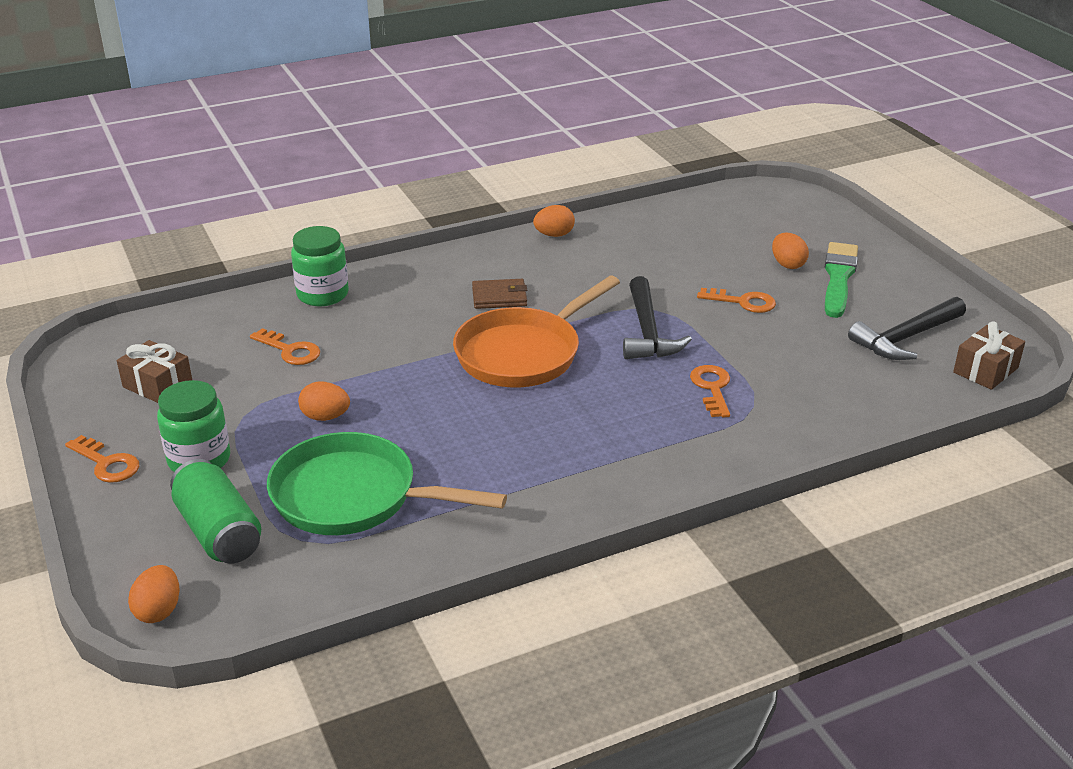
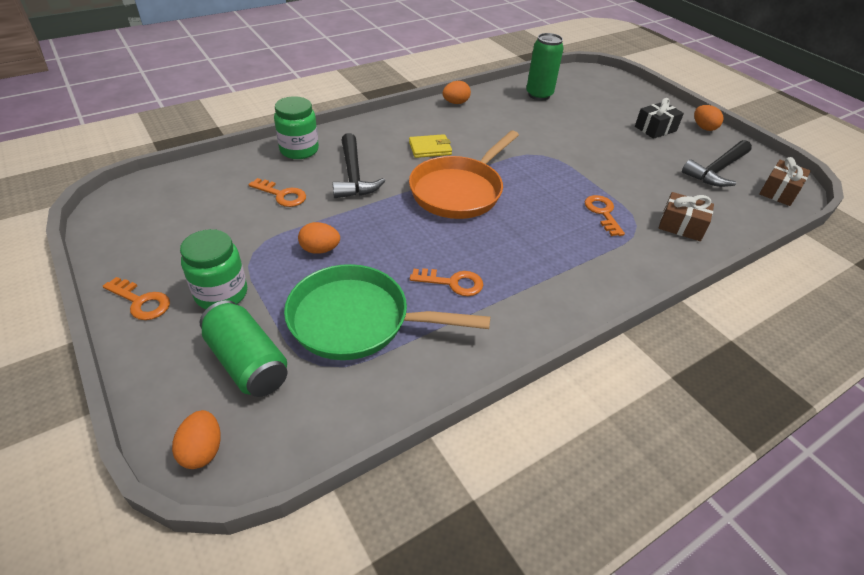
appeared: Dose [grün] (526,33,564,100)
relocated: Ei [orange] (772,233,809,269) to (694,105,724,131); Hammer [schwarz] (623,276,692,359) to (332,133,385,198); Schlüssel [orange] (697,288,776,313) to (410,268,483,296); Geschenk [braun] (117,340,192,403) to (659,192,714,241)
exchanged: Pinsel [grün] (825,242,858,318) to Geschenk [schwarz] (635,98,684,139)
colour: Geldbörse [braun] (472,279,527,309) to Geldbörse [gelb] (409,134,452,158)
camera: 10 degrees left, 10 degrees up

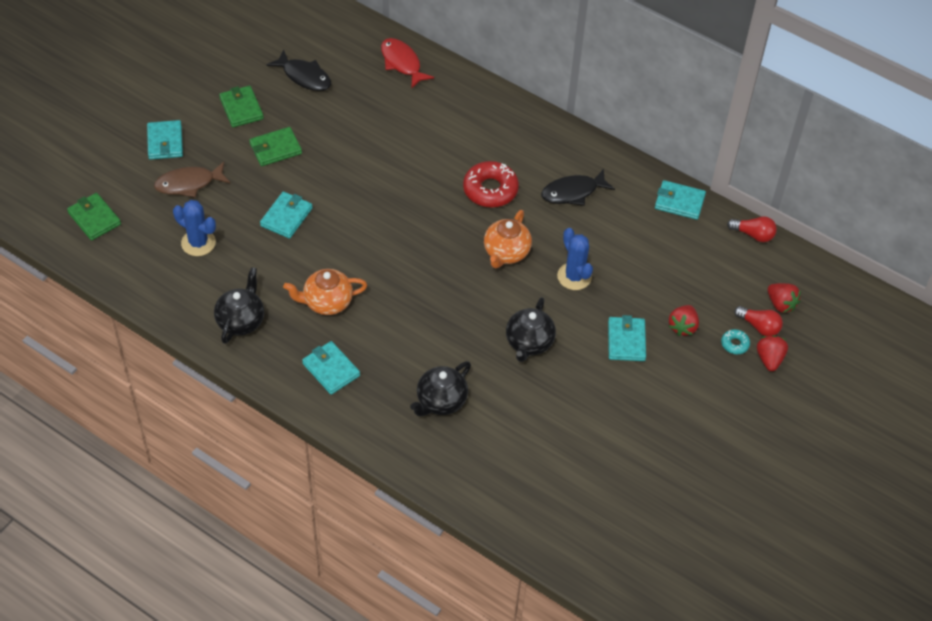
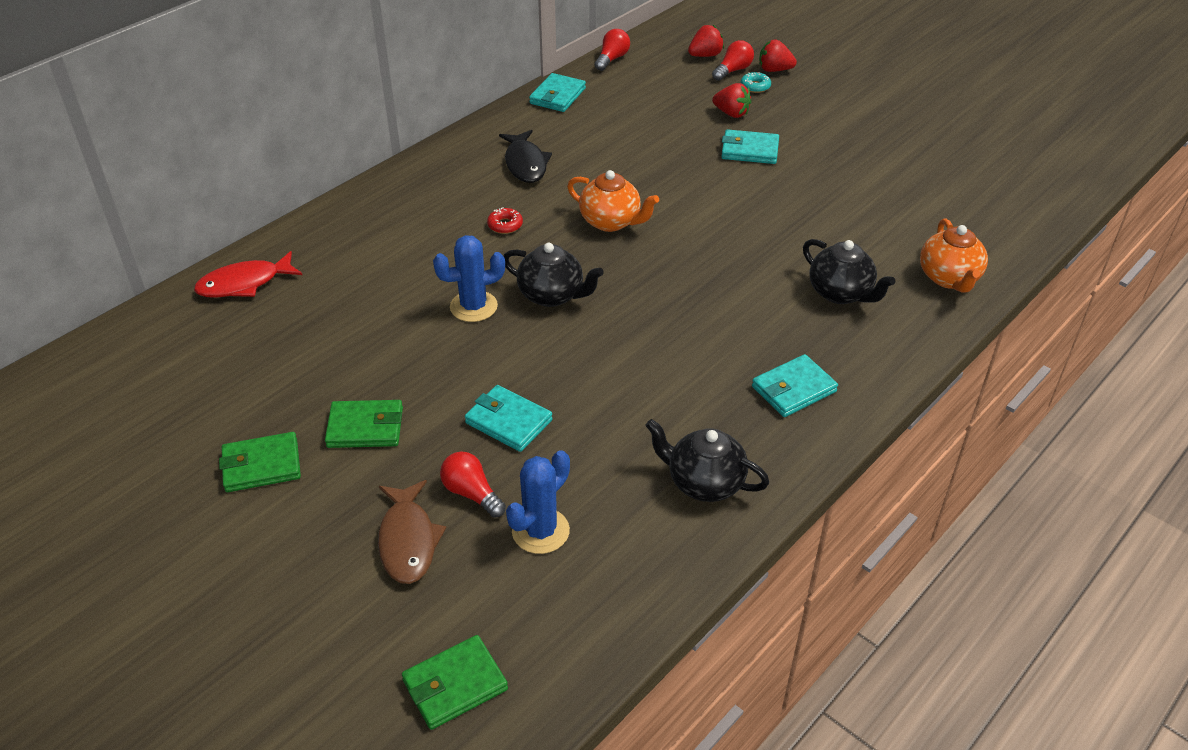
missing: Fisch [schwarz] (266,50,331,91); Geldbörse [türkis] (147,120,183,160)
appeared: Glühbirne [rot] (440,452,506,518)
relocated: Kaktus [blau] (557,228,593,290) to (433,235,505,322); Teekanne [orange] (283,269,367,315) to (920,218,988,293); Teekanne [schwarz] (506,297,556,362) to (504,243,604,307)
spun: Geldbörse [grün] (249,127,302,166) = (325,400,403,448) 75 degrees counterclockwise
size: Donut [rot] (463,161,519,208) = (487,207,523,234) x0.49
camera: 80 degrees left, 10 degrees down

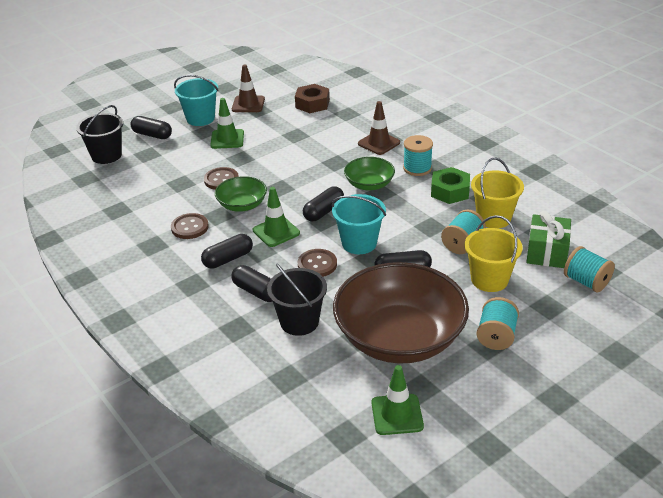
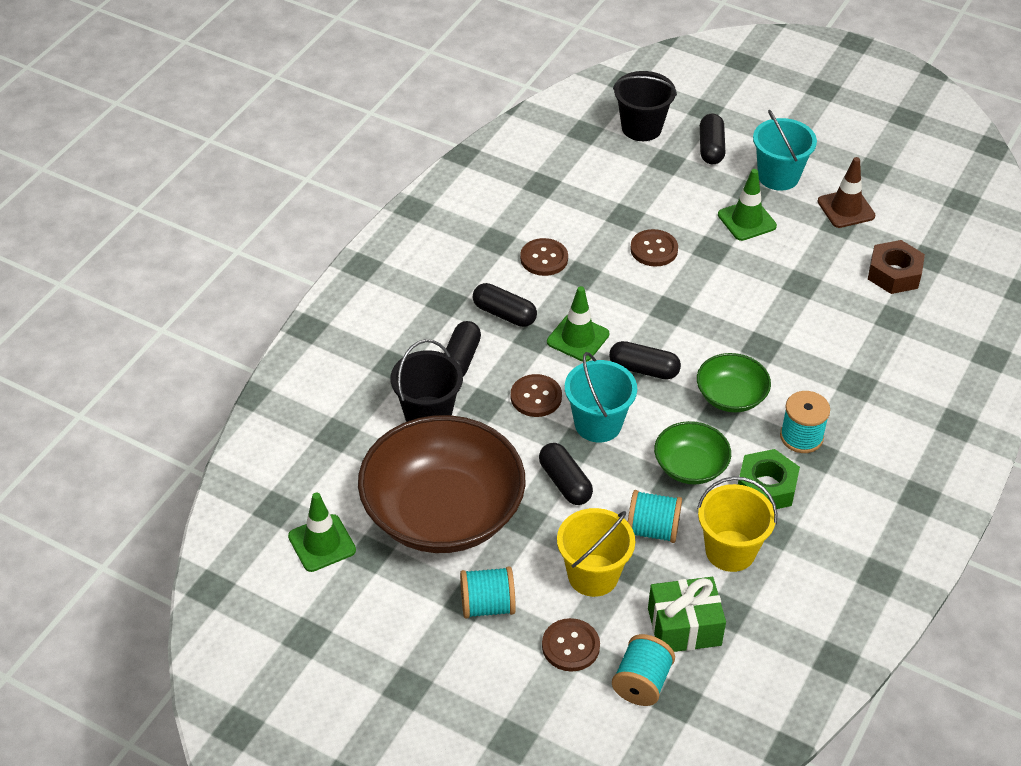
missing: Leitkegel [braun] (358,101,400,155)
appeared: Knopf [braun] (542,618,600,672)
relocated: Schüssel [grün] (215,176,267,212) to (654,421,731,484)
camera: 65 degrees right, 10 degrees up

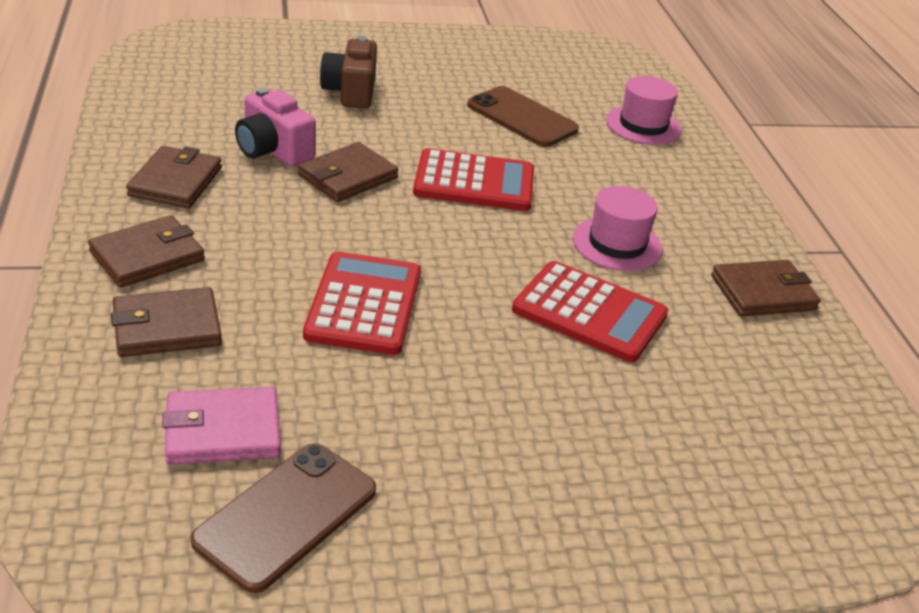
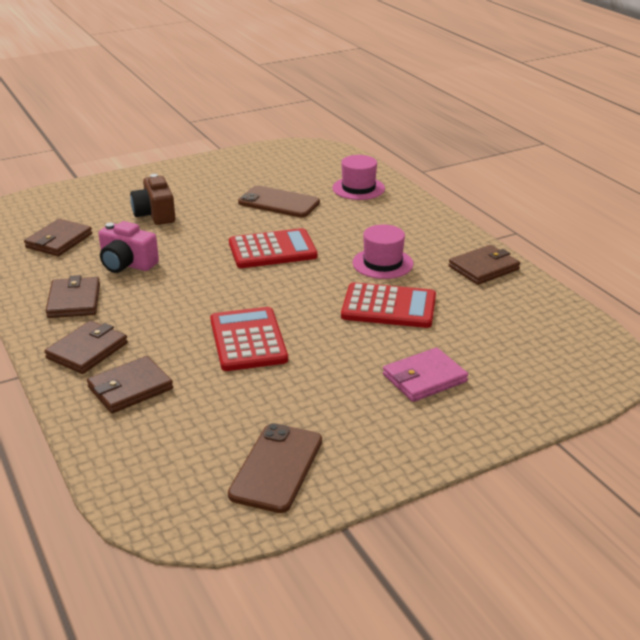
relocated: Geldbörse [braun] (298,142,398,202) to (24,219,92,256); Geldbörse [rosa] (162,386,281,465) to (383,347,468,402)
camera: 15 degrees left, 5 degrees down

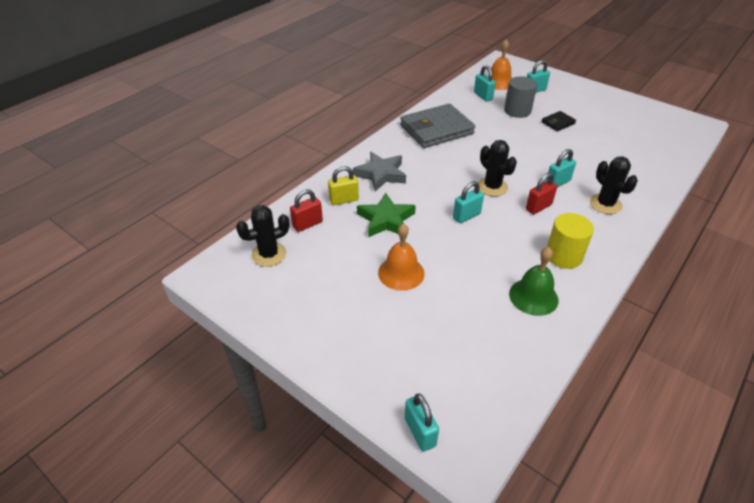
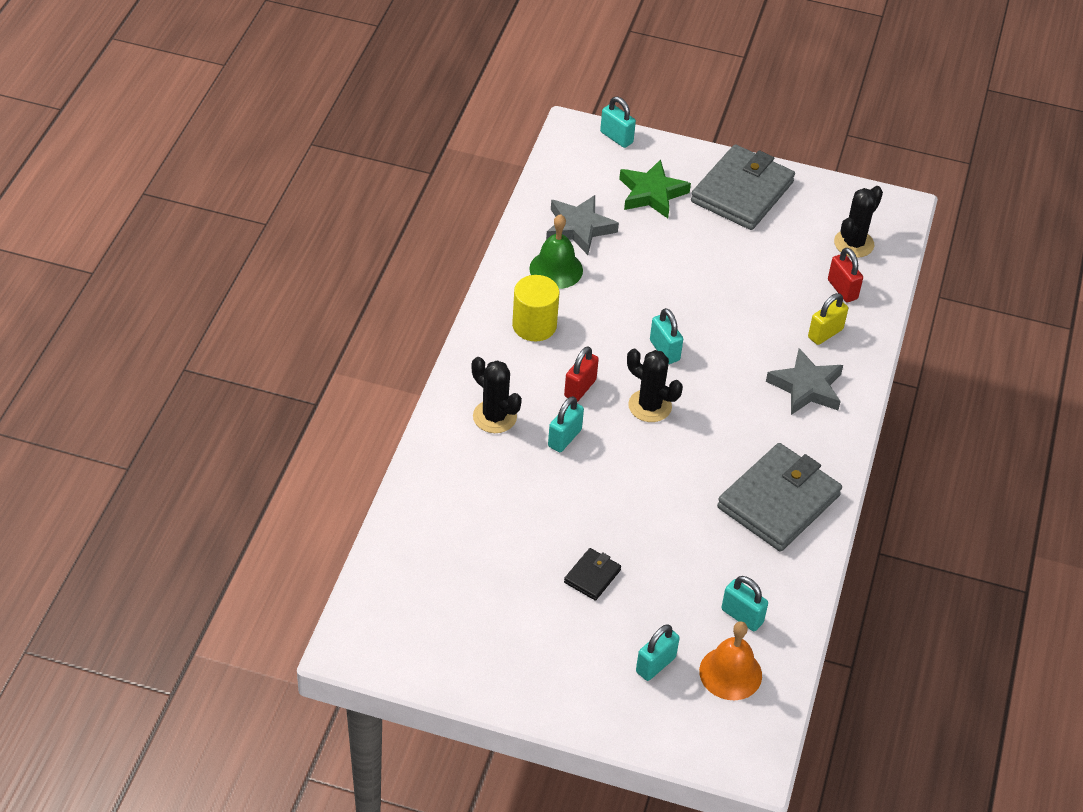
missing: Vollzylinder [grau] (504,76,537,118); Glocke [orange] (378,223,425,291)
appeared: Geldbörse [grau] (691,144,795,230); Stern [grau] (546,195,619,255)
relocated: Stern [grün] (357,193,416,237) to (619,159,691,218)
spun: Vorhängeschloss [türkis] (453,181,484,223) = (650,308,683,364) 60 degrees counterclockwise; Vorhängeschloss [rot] (290,189,323,232) = (828,248,863,302) 60 degrees counterclockwise
camera: 155 degrees right, 5 degrees up

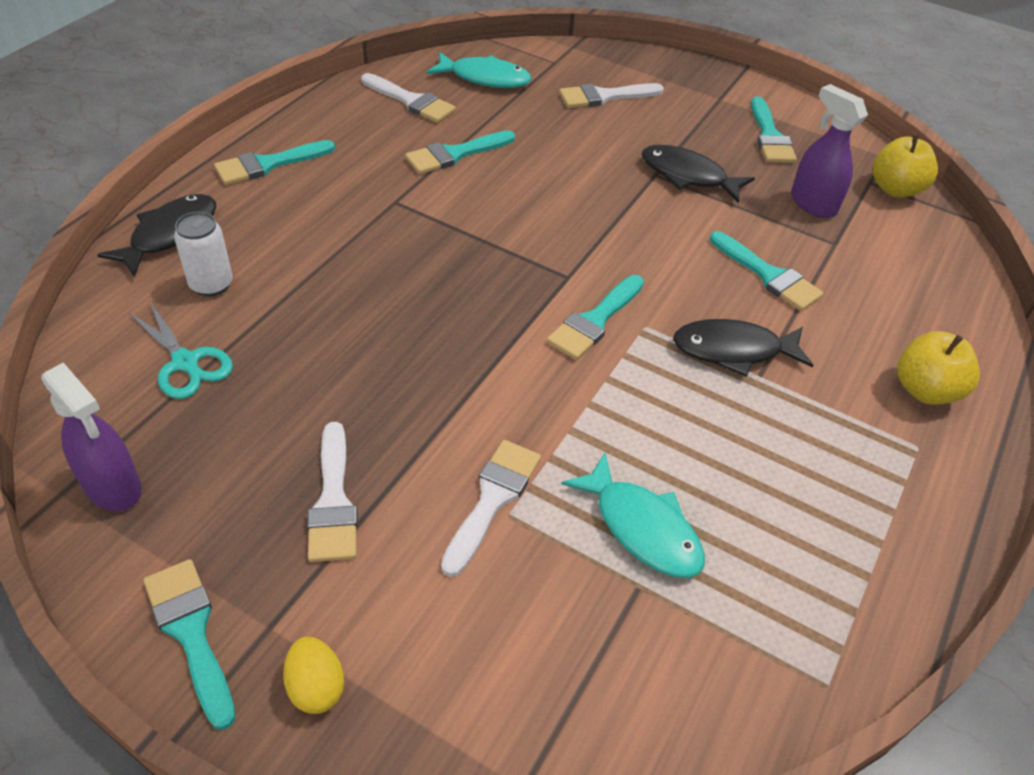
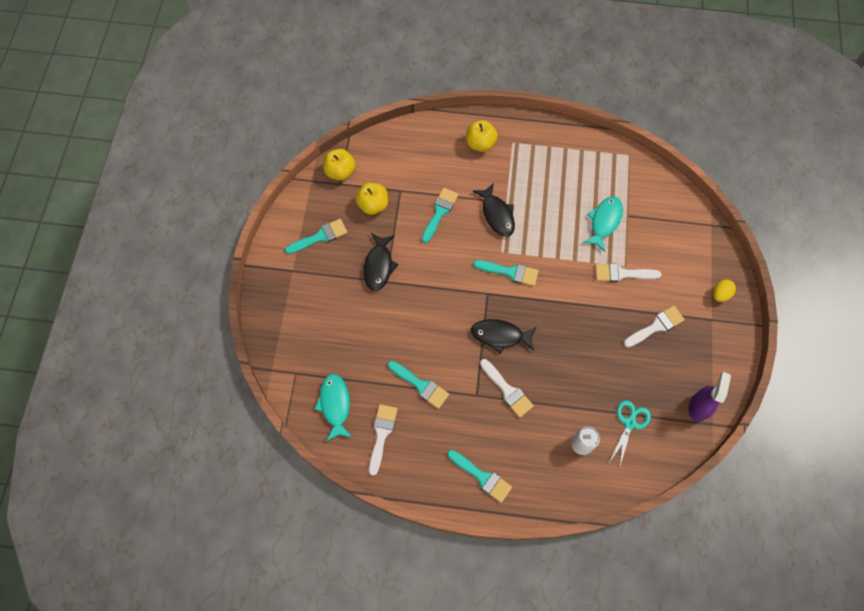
missing: Pinsel [türkis] (143,559,235,730)
relocated: Pinsel [weiß] (559,83,664,108) to (480,359,534,417); Fisch [schwarz] (97,194,216,277) to (471,319,537,354)
exchanged: Sprühflasche [lila] (791,84,868,218) to Apfel [gelb] (355,183,388,215)
camera: 110 degrees left, 20 degrees up

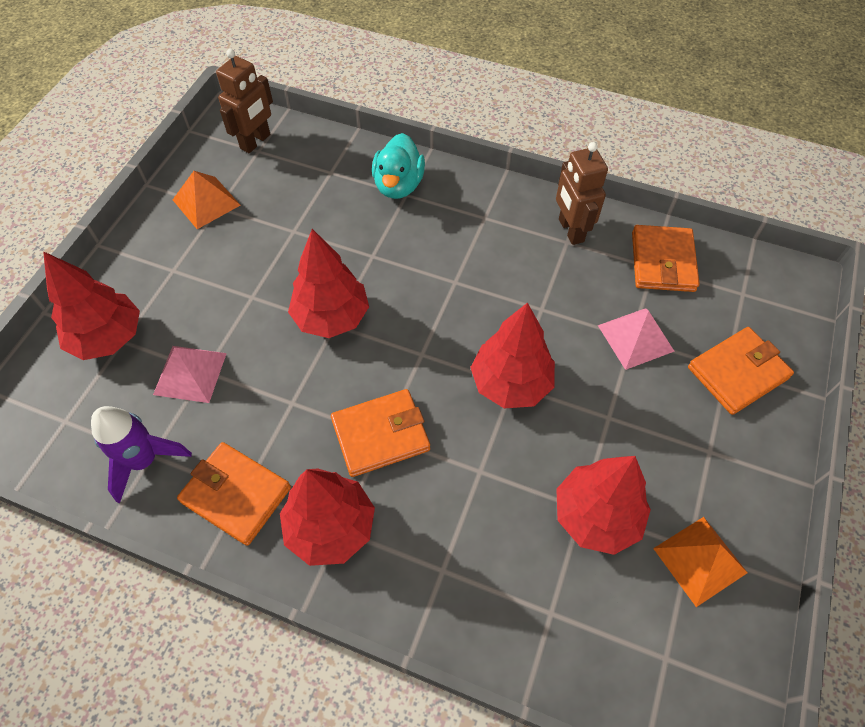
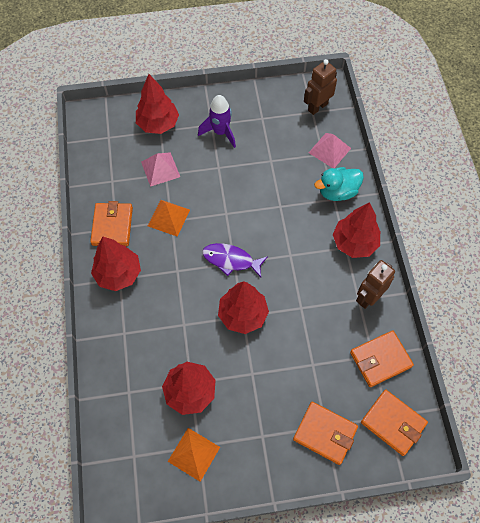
appeared: Fisch [lila] (202,243,267,277)
relocated: Pyramide [orange] (173,171,240,229) to (148,200,190,237); Baum [rot] (288,229,369,338) to (333,202,380,258); Pyramide [rosa] (598,308,675,370) to (309,133,351,168); Geldbörse [orange] (331,389,430,477) to (361,390,428,456); Rakete [lila] (91,406,192,503) to (198,95,236,148)
spun: Roboter [braun] (216,49,273,153) = (304,59,337,115) 135 degrees clockwise
camera: 60 degrees right, 5 degrees up

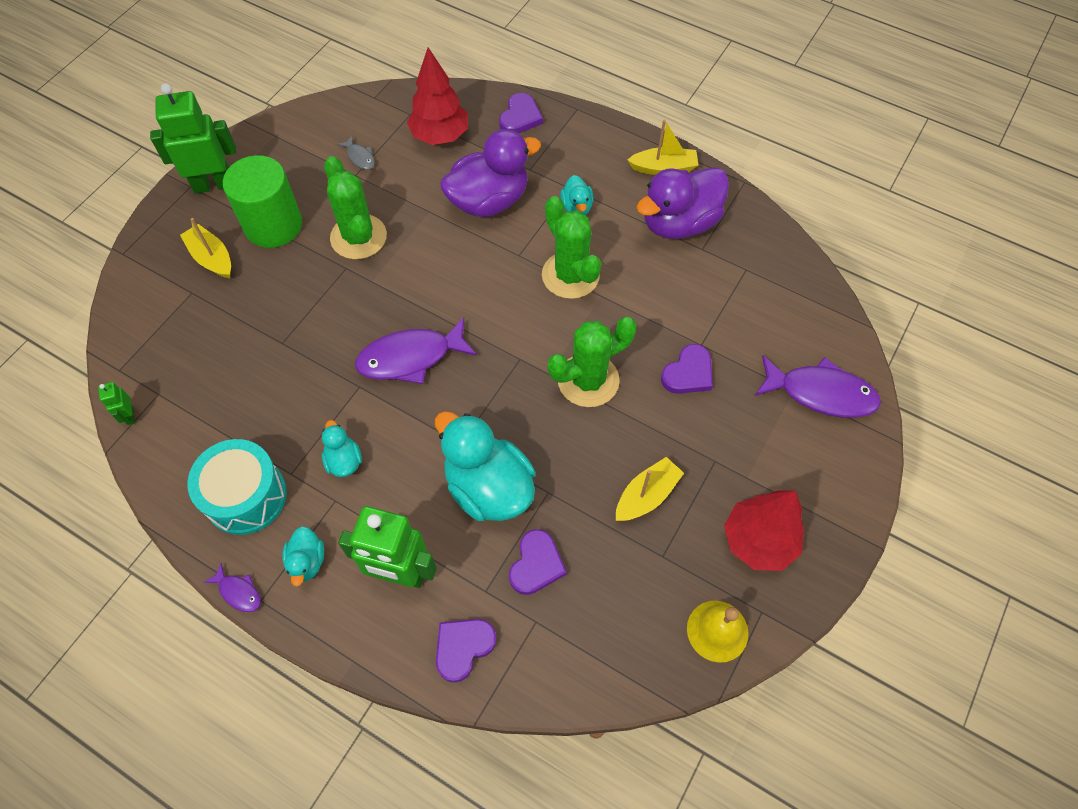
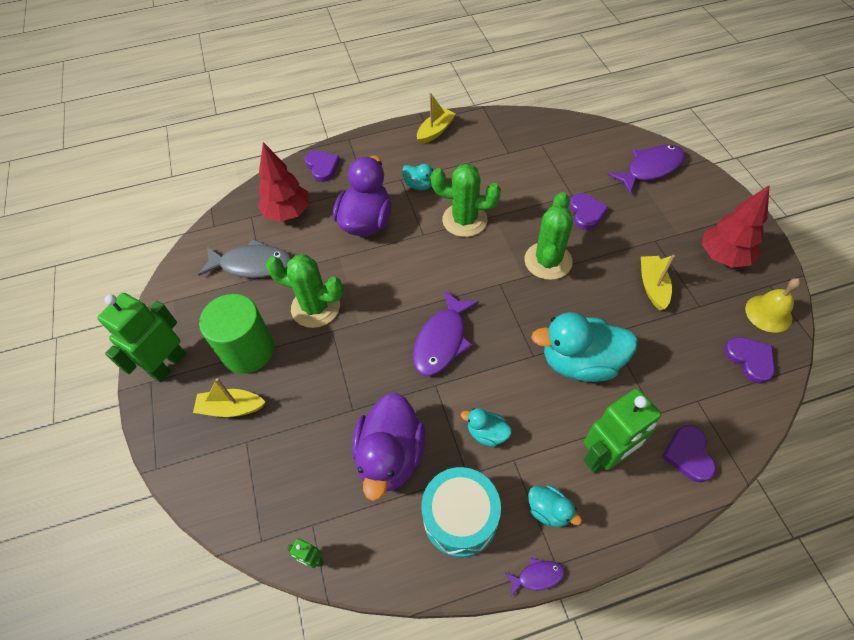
relocated: Ente [lila] (637,167,729,239) to (352,392,426,501); Herz [lila] (509,529,567,595) to (724,337,775,384)
size: Fisch [grau] (337,135,375,170) = (198,239,291,278) x2.13
camera: 45 degrees left, 5 degrees down

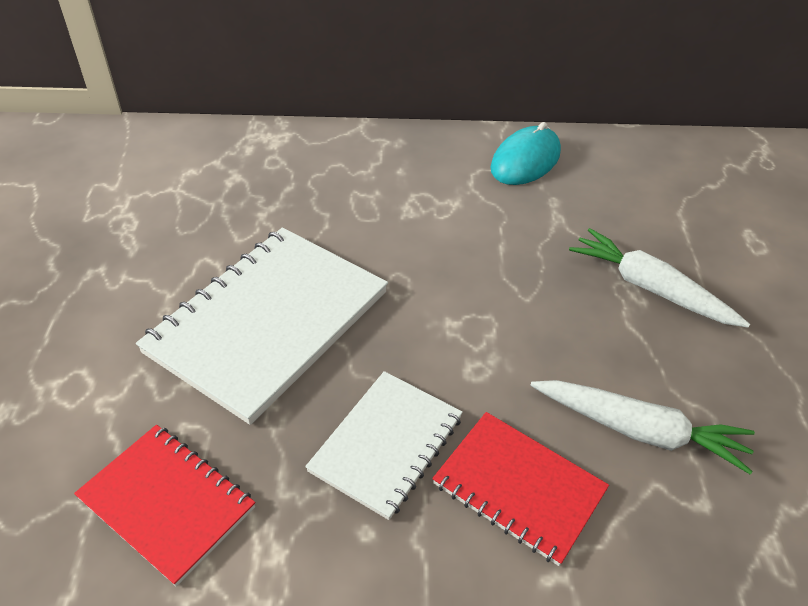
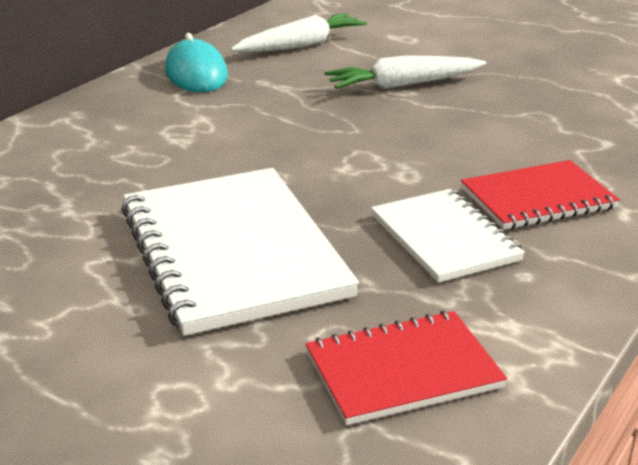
relocated: Karotte [weiß] (530,380,755,474) to (231,13,367,53)
camera: 55 degrees left, 15 degrees down

